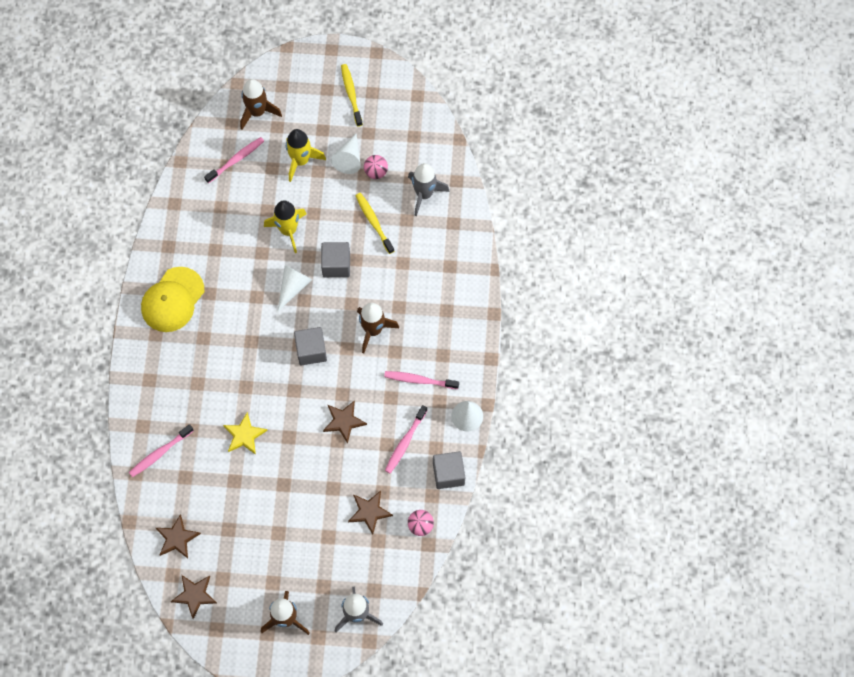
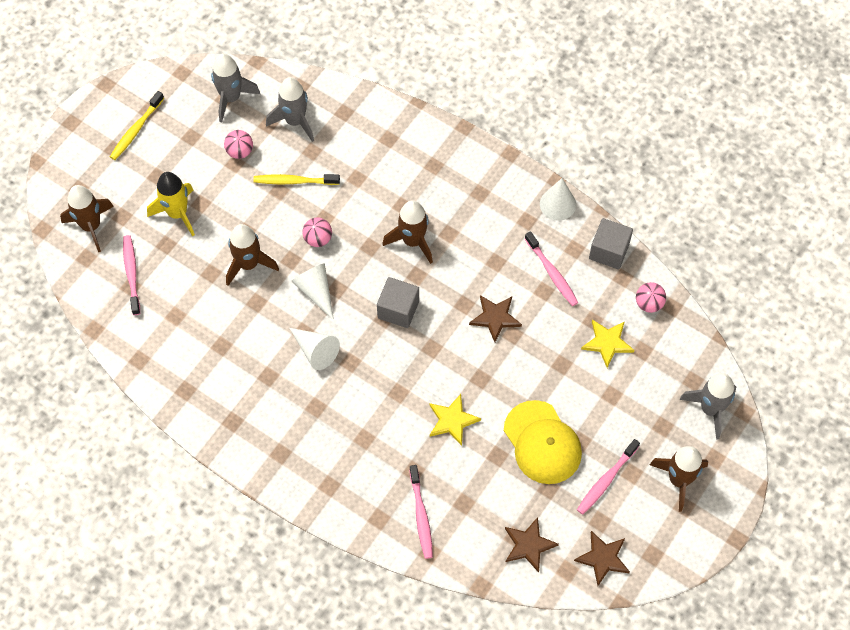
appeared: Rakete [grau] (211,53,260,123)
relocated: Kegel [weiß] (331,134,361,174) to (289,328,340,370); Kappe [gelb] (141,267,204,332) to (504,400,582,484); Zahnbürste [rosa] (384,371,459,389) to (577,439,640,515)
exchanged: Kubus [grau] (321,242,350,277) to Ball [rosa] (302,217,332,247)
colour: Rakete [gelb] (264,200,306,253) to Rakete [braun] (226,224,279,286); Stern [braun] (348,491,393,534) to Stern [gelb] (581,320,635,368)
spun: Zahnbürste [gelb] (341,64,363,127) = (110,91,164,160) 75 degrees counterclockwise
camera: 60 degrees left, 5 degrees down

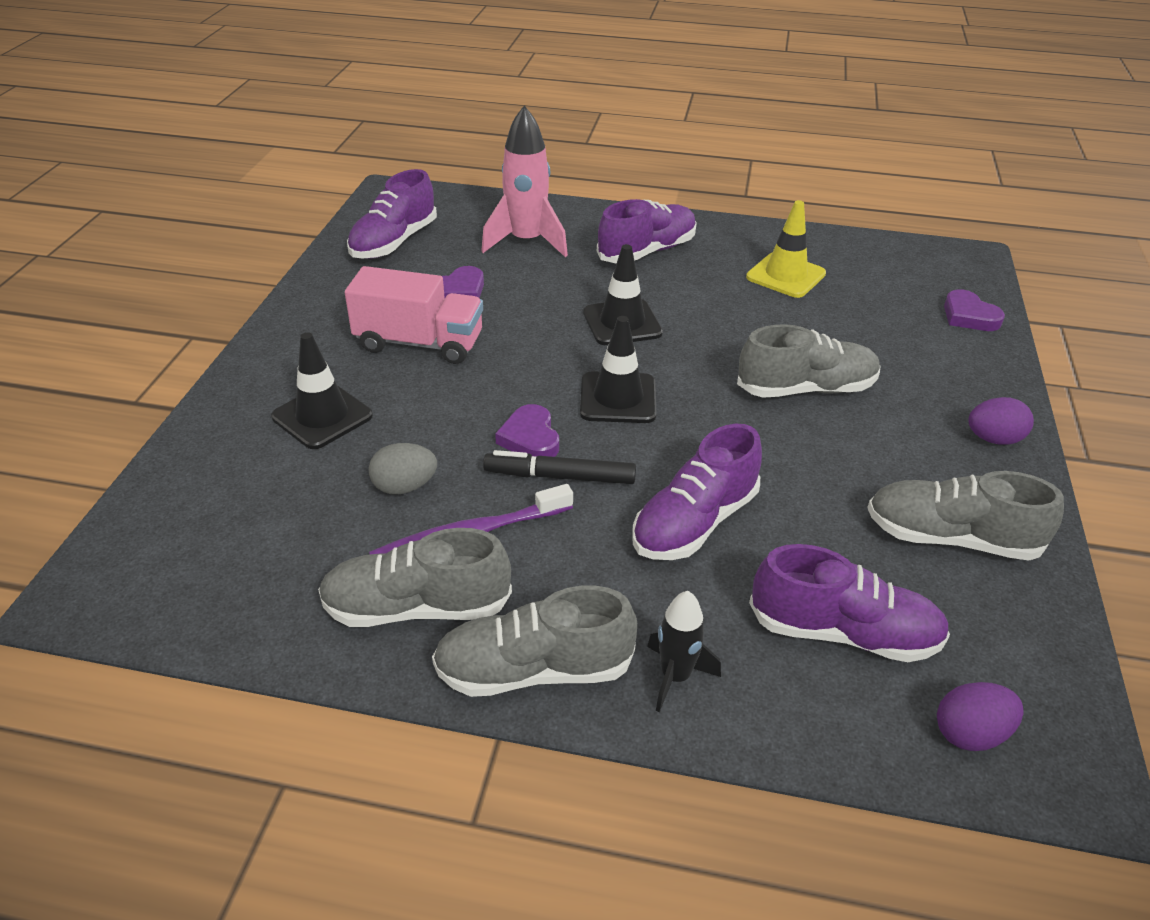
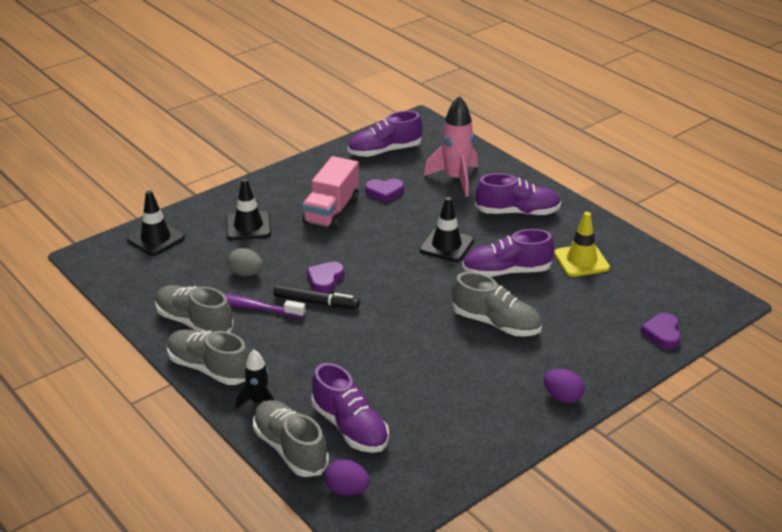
relocated: Leitkegel [schwarz] (580,316,656,423) to (127,190,185,256); Schuh [lila] (632,424,762,560) to (462,229,554,277); Schuh [grau] (867,471,1064,560) to (253,400,329,477)
spun: Lastwagen [rosa] (345,266,483,364) = (302,156,359,230) 60 degrees clockwise; Filzstift [schwarz] (483,450,636,484) = (273,285,360,309) 150 degrees clockwise
camera: 40 degrees right, 5 degrees down

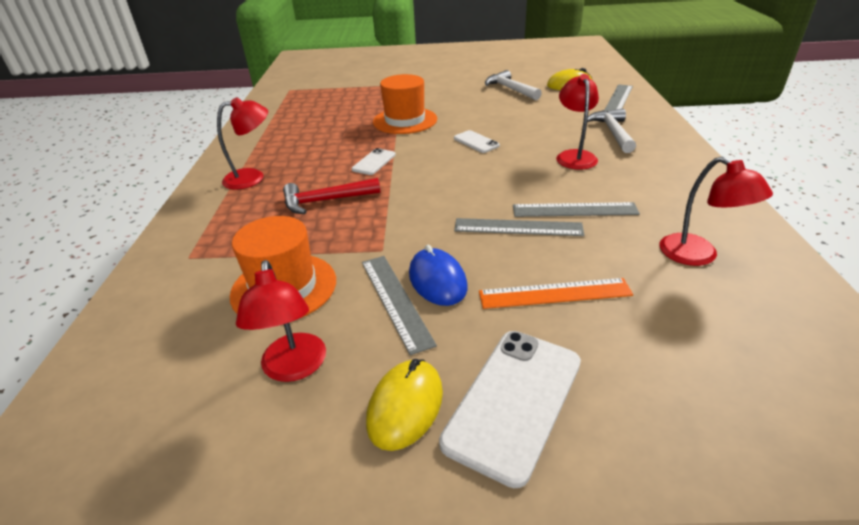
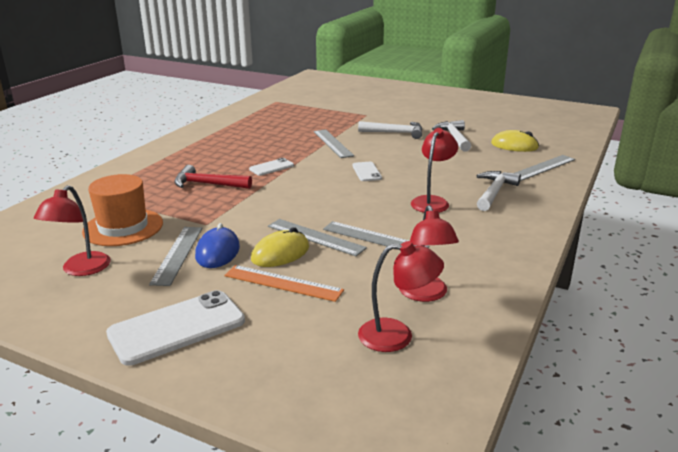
appeared: Hammer [weiß] (358,121,422,139)
relocated: Lampe [rot] (217,97,268,190) to (358,241,444,352); Computermaus [gelb] (366,359,443,451) to (251,227,309,267)
exchanged: Hut [orange] (373,74,437,134) to Lineal [grau] (313,129,354,158)
camera: 25 degrees right, 10 degrees down

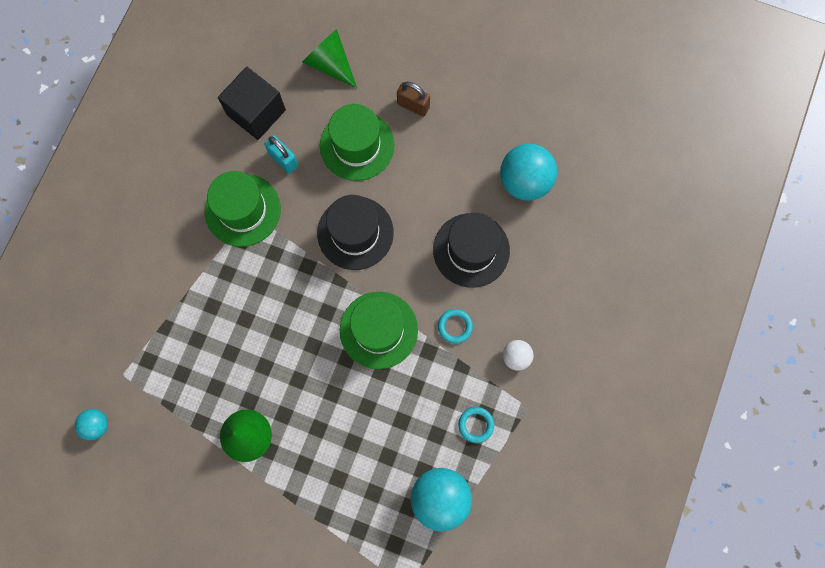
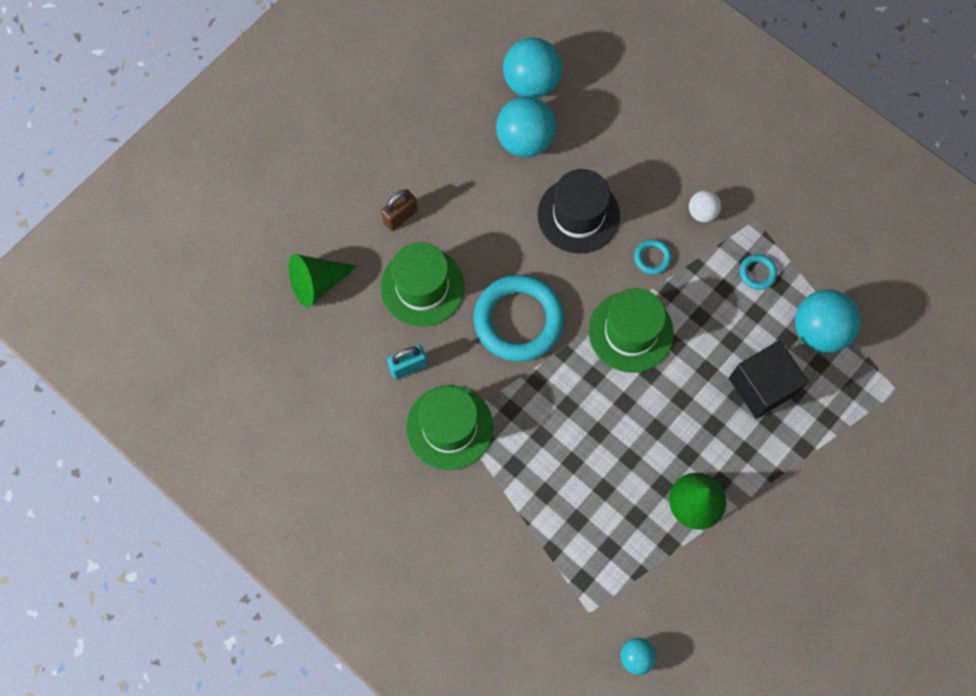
appeared: Ball [türkis] (503,38,562,98)
relocated: Kubus [schwarz] (218,67,286,140) to (729,340,809,419)
exchanged: Hut [schwarz] (317,195,394,270) to Ring [türkis] (473,275,565,362)
camera: 70 degrees left, 5 degrees down

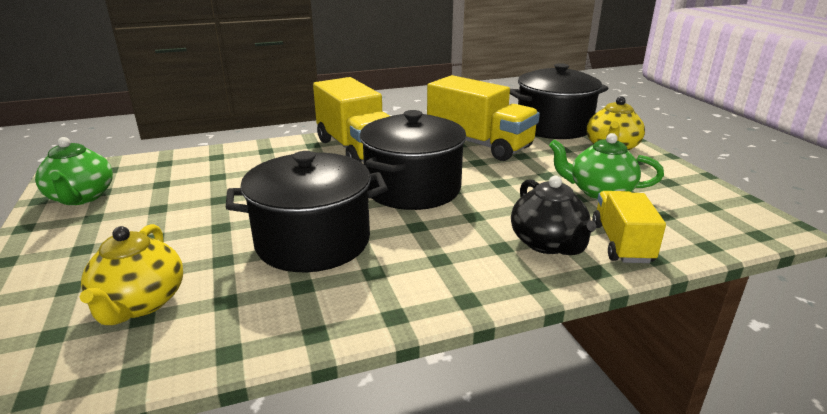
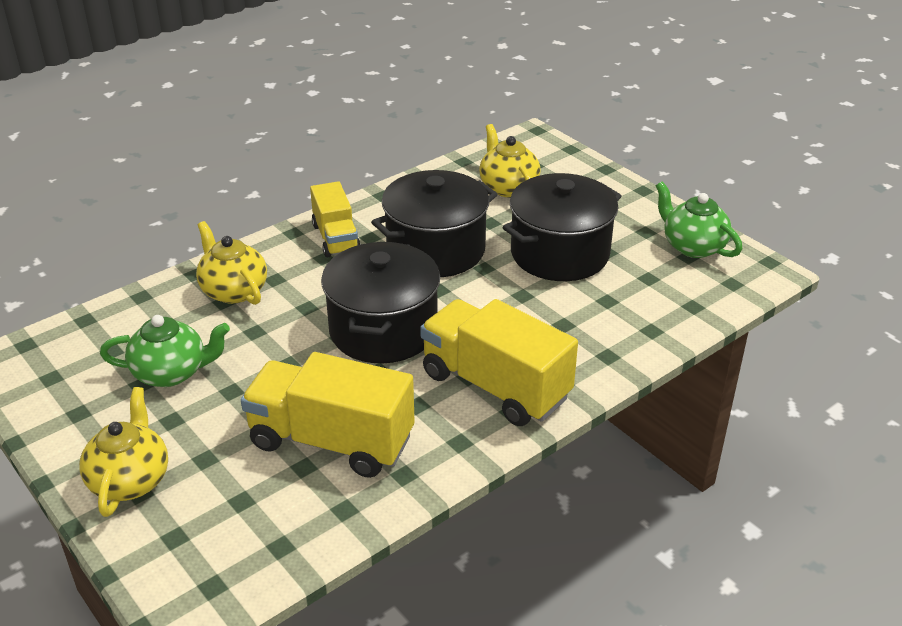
relocated: Kochtopf [schwarz] (510,63,608,139) to (503,173,621,281); Lastwagen [gelb] (592,191,666,263) to (310,181,361,257)
colour: Teekanne [schwarz] (511,175,596,255) to Teekanne [gelb] (196,221,267,305)
camera: 160 degrees right, 10 degrees up

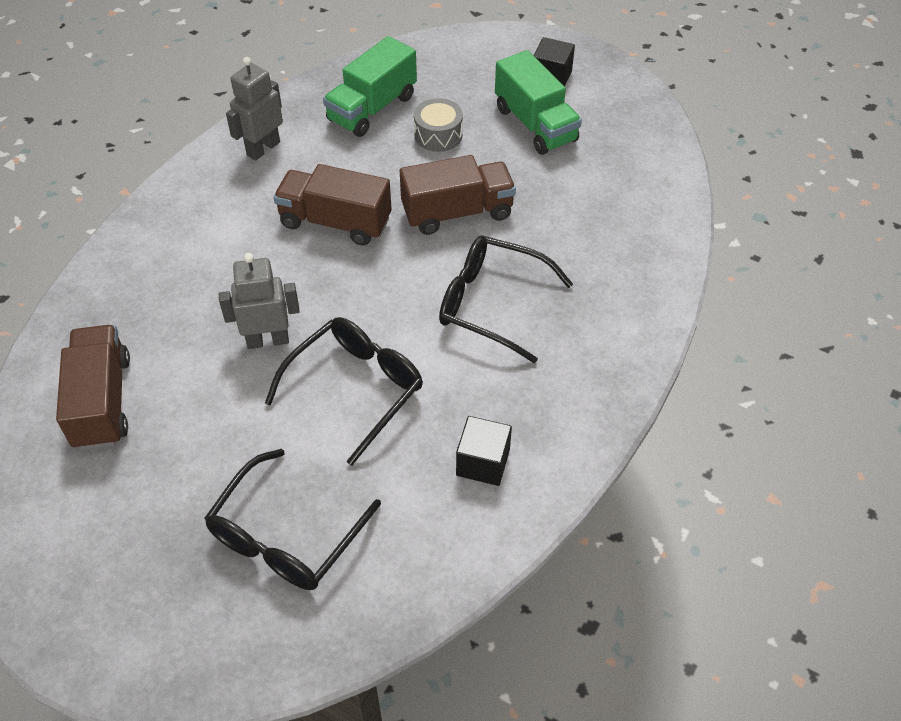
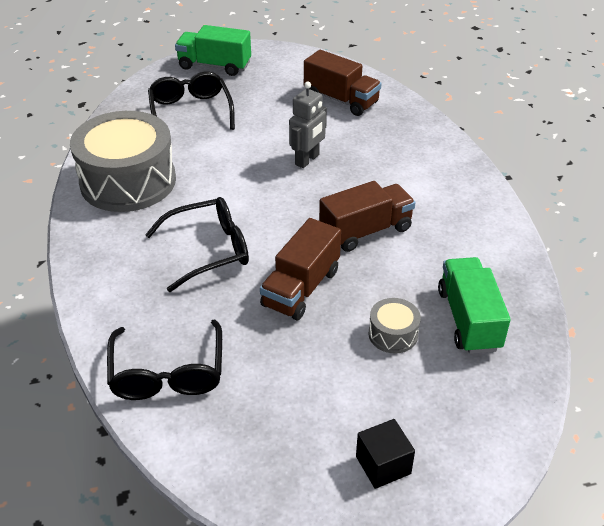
missing: Roboter [grau] (226,57,283,161)
relocated: Lastwagen [grün] (495,50,582,155) to (175,25,251,76); Brille [schwarz] (265,317,423,466) to (107,319,222,400)
exchanged: Kubus [schwarz] (456,416,512,486) to Trommel [grau] (70,111,176,212)
camera: 135 degrees right, 10 degrees down

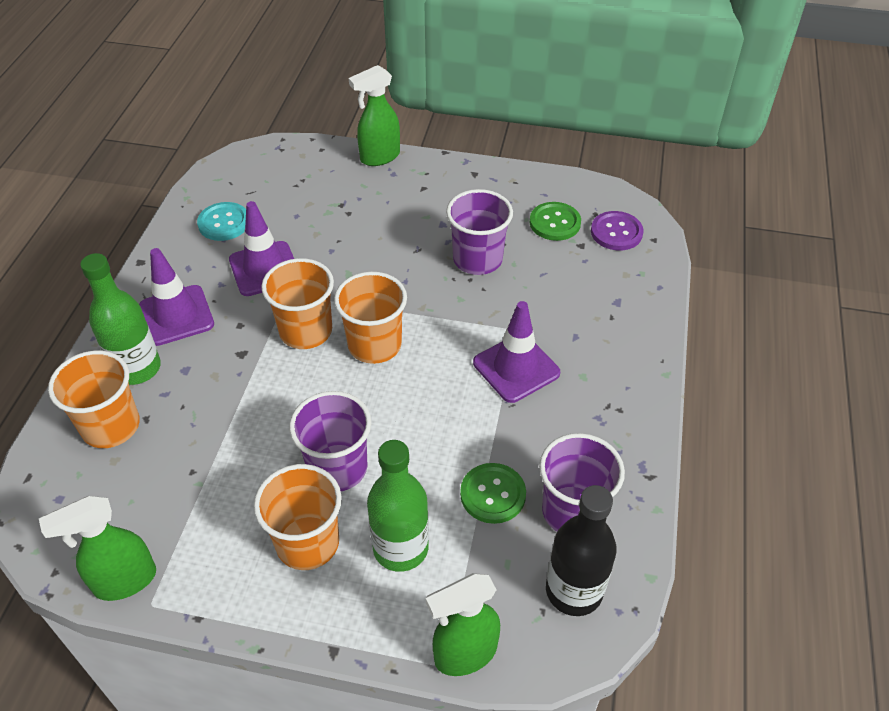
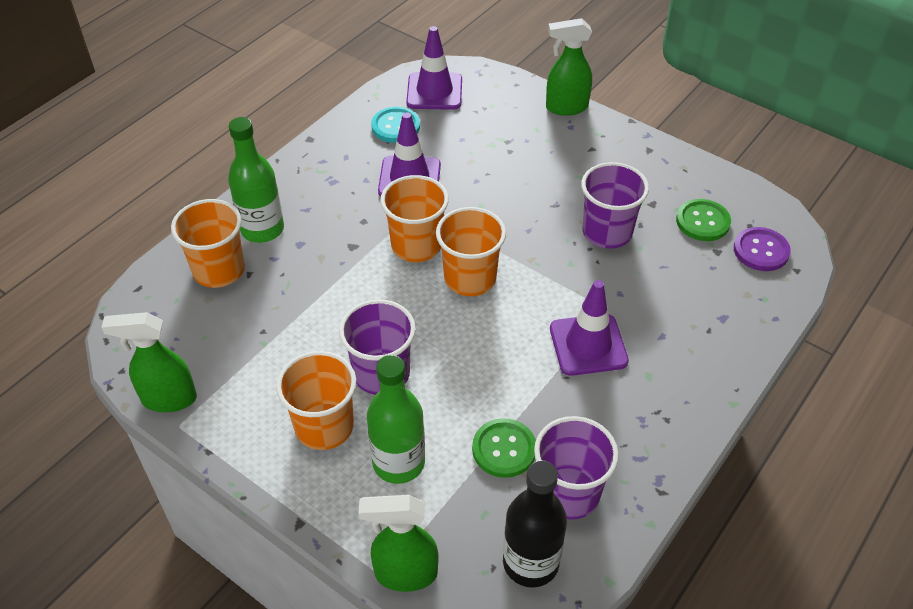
relocated: Leitkegel [lila] (139,248,214,346) to (406,26,462,110)
camera: 25 degrees right, 0 degrees up

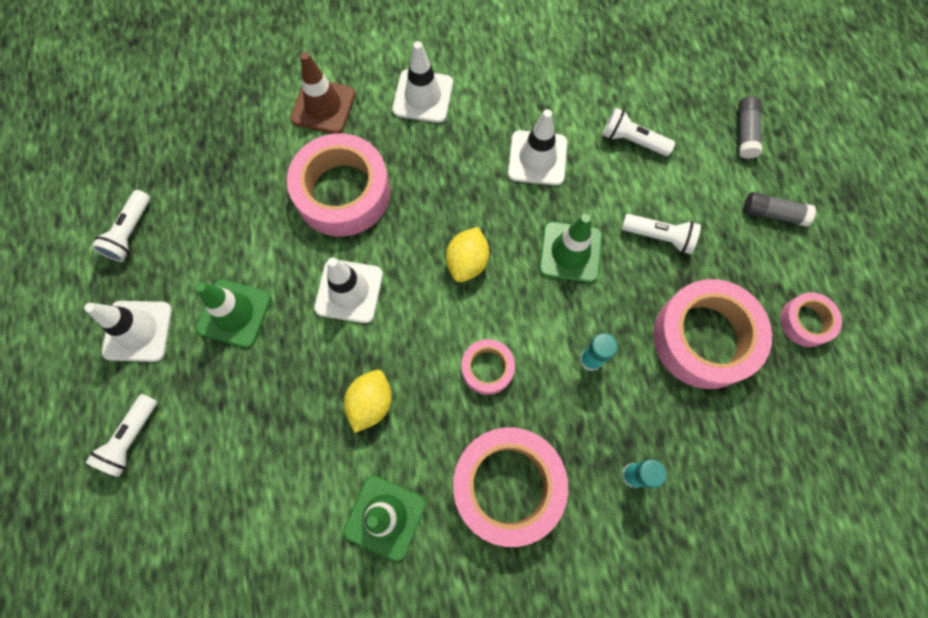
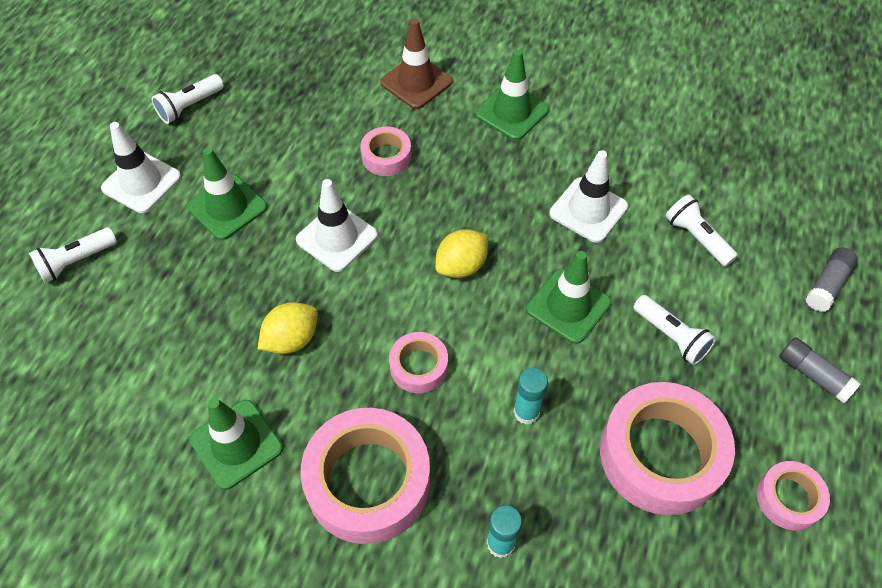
colour: Leitkegel [weiß] (392,41,453,123) to Leitkegel [grün] (475,49,549,140)
size: Klebeband [rosa] (287,133,390,236) = (360,126,411,176) x0.51
camera: 30 degrees right, 15 degrees down

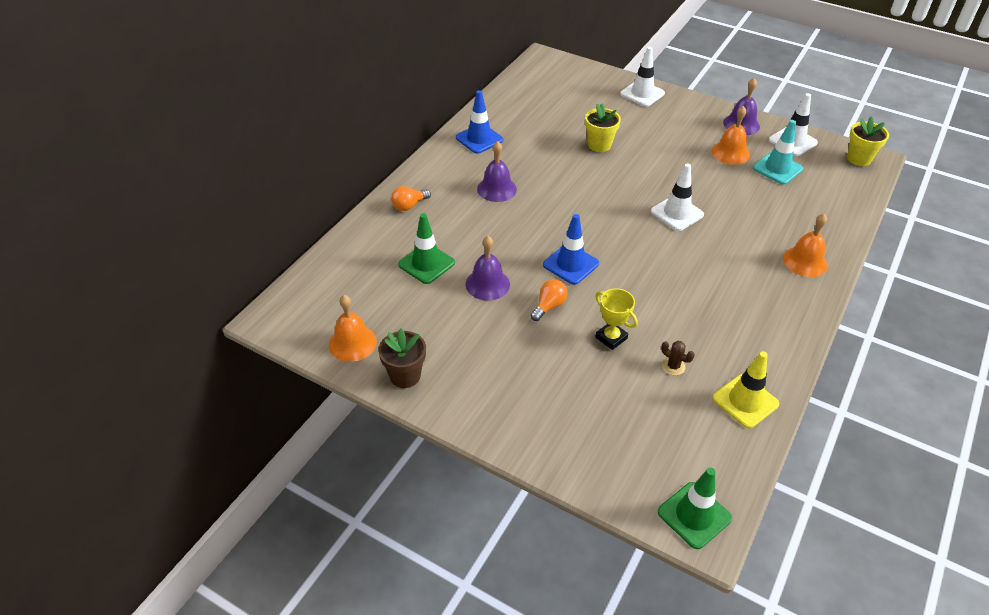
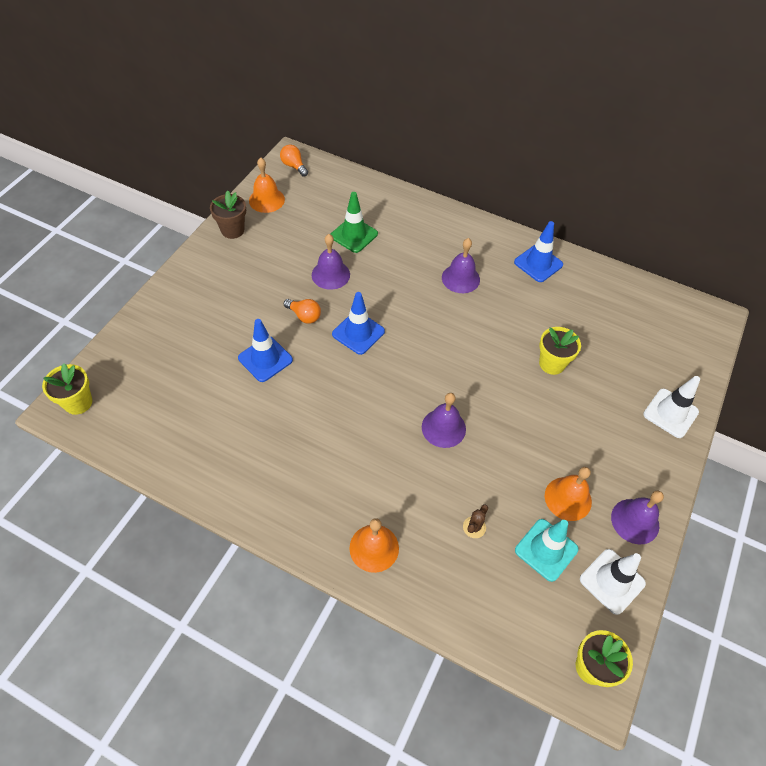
missing: Leitkegel [gelb] (712,351,779,429)
relocated: Glühbirne [orange] (391,186,431,211) to (280,145,308,177); Kaktus [braun] (661,341,695,375) to (463,504,488,538)
exchanged: Leitkegel [weiß] (651,163,704,231) to Glocke [lila] (422,393,466,448); Pokal [gelb] (595,288,638,350) to Leitkegel [blau] (238,319,293,382); Leitkegel [grün] (658,468,732,549) to Blumentopf [gelb] (42,363,93,415)
camera: 85 degrees right, 10 degrees up

